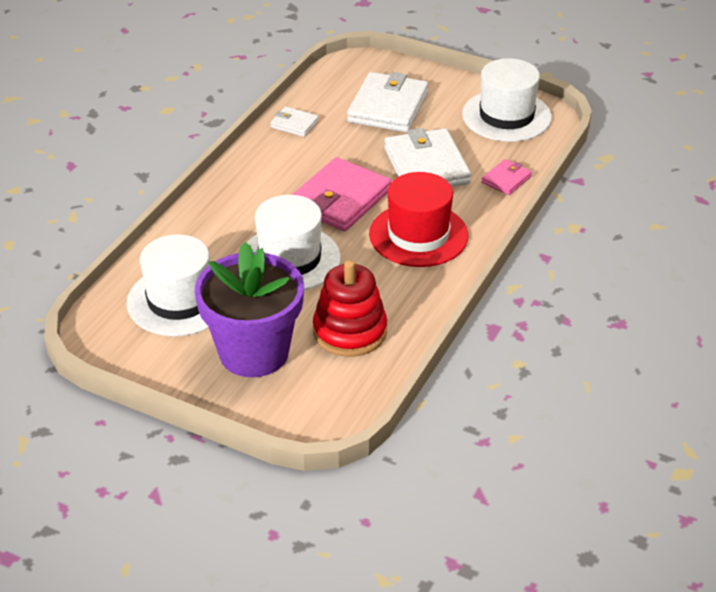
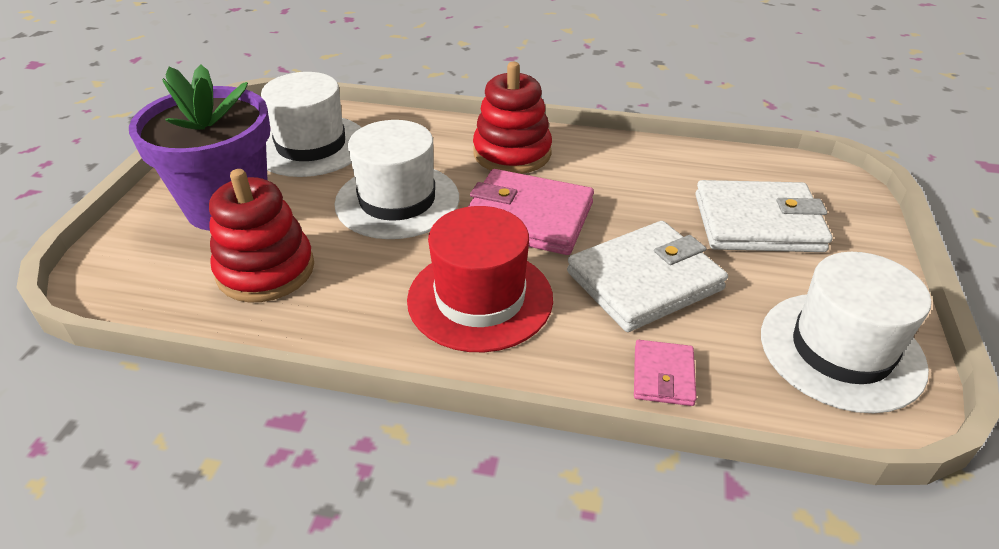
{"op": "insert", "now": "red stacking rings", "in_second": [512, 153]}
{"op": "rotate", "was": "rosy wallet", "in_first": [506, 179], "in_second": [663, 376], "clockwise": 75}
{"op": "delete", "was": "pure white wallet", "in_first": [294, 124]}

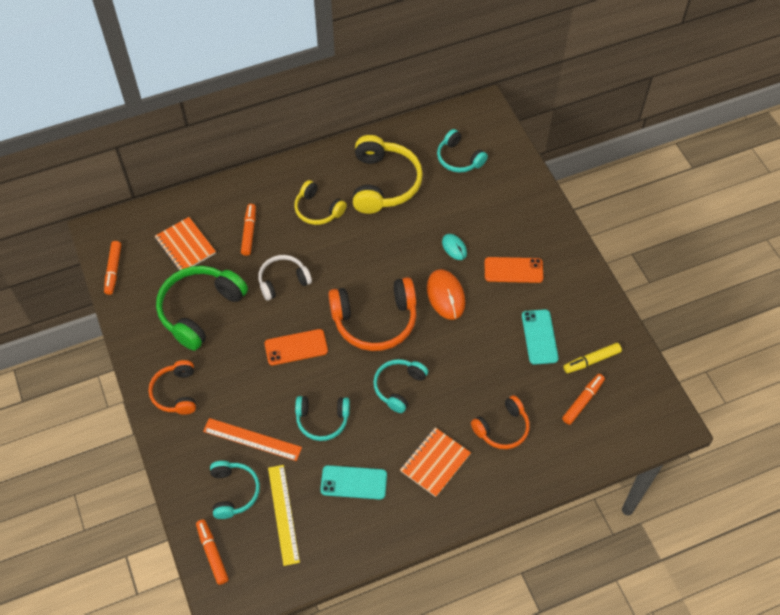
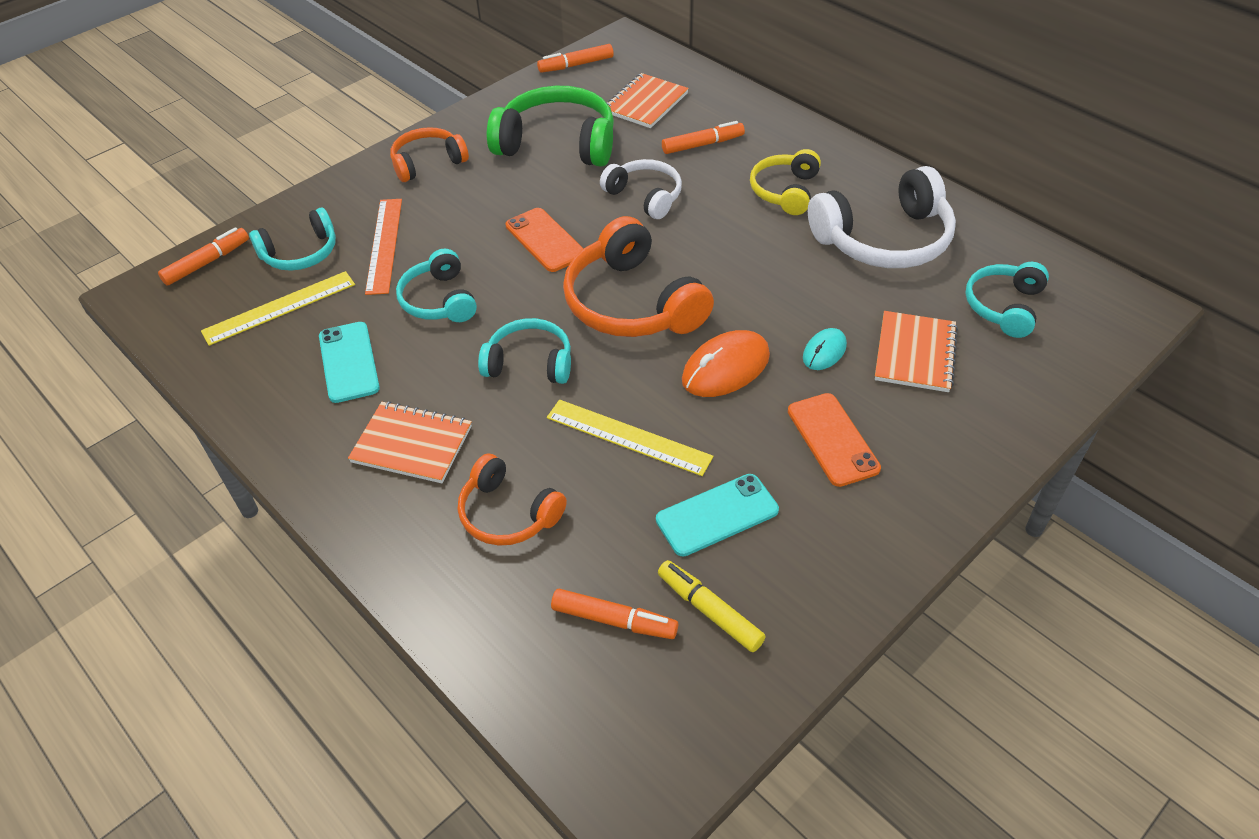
{"op": "insert", "now": "bright yellow measuring stick", "in_second": [628, 437]}
{"op": "recolor", "was": "bright yellow over-ear headphones", "now": "pure white over-ear headphones", "in_first": [383, 183], "in_second": [884, 239]}
{"op": "insert", "now": "bright orange notebook", "in_second": [915, 354]}

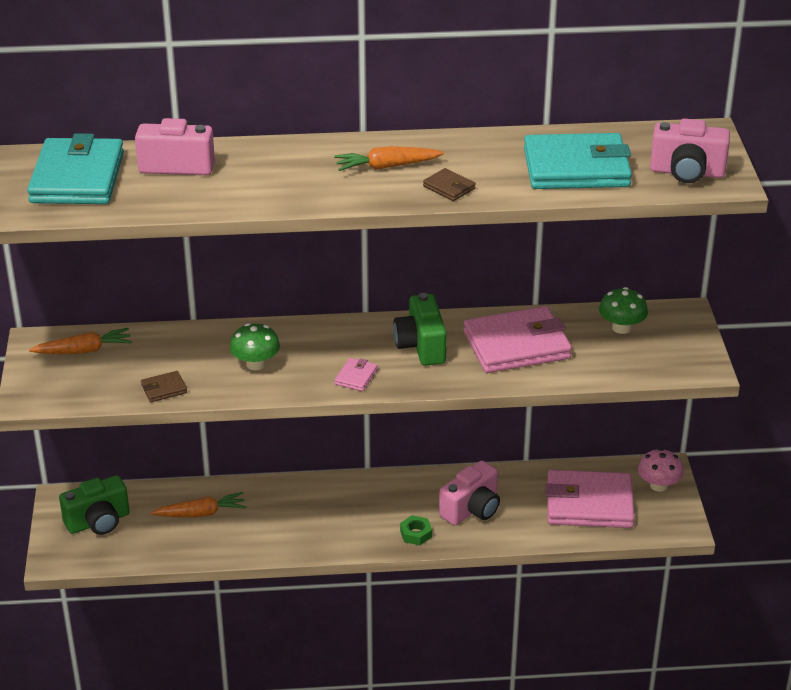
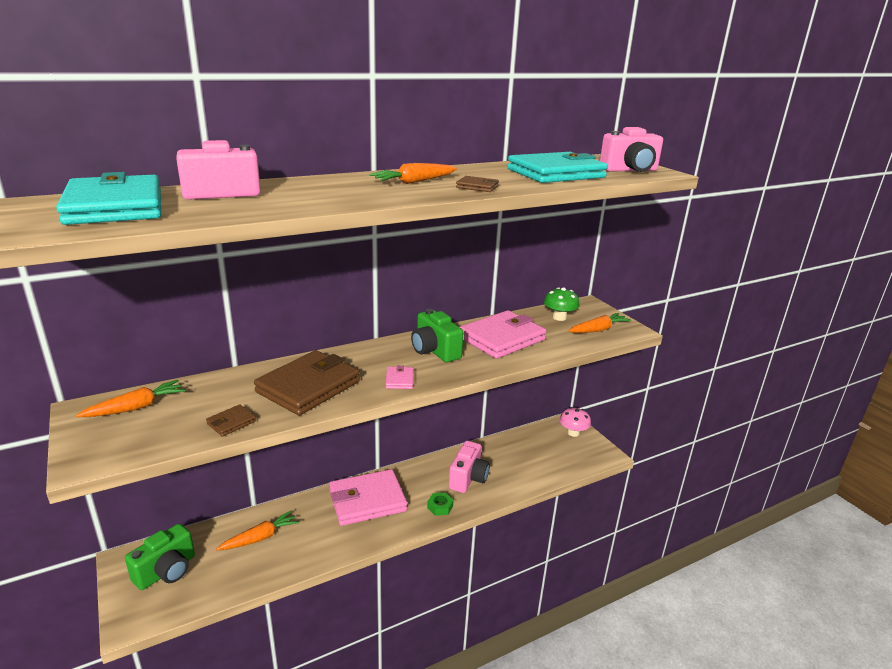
{"op": "replace", "was": "green mushroom", "now": "brown wallet", "in_first": [255, 364], "in_second": [308, 387]}
{"op": "move", "was": "rosy wallet", "in_first": [589, 504], "in_second": [367, 501]}
{"op": "insert", "now": "bright orange root vegetable", "in_second": [598, 330]}

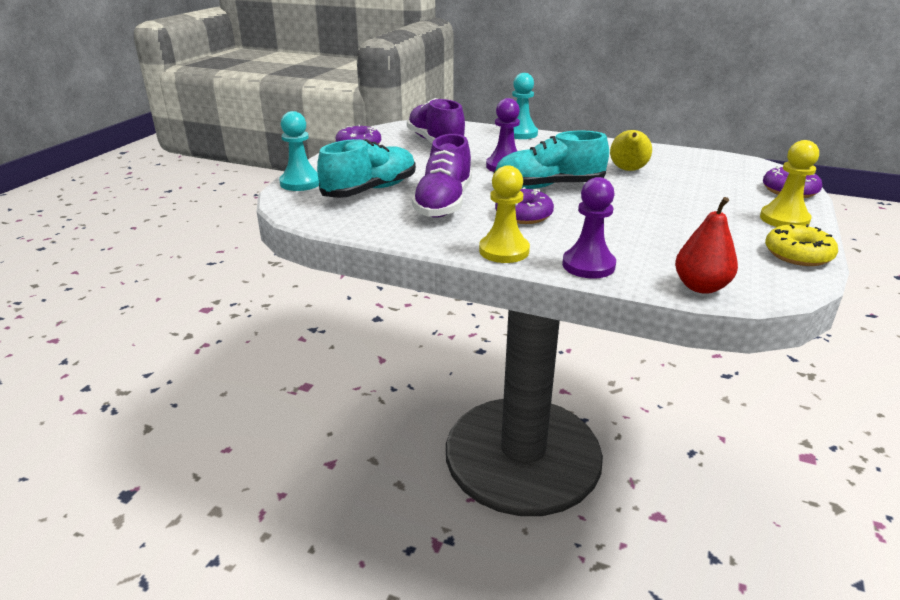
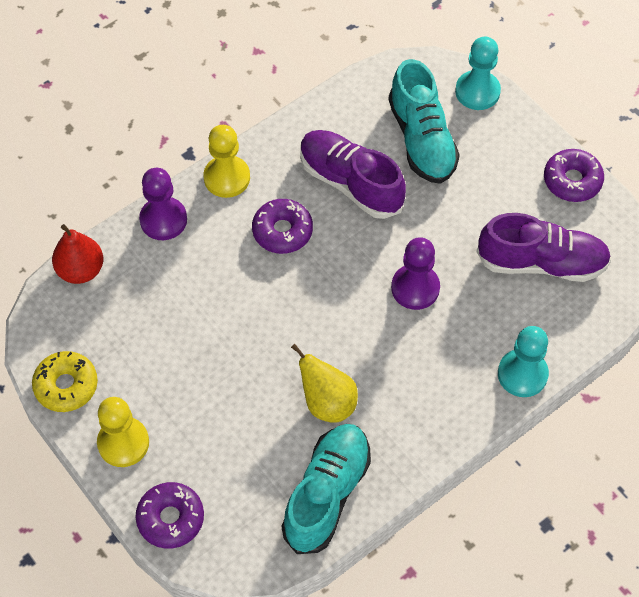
{"op": "move", "was": "teal lace-up shoe", "in_first": [548, 186], "in_second": [327, 494]}

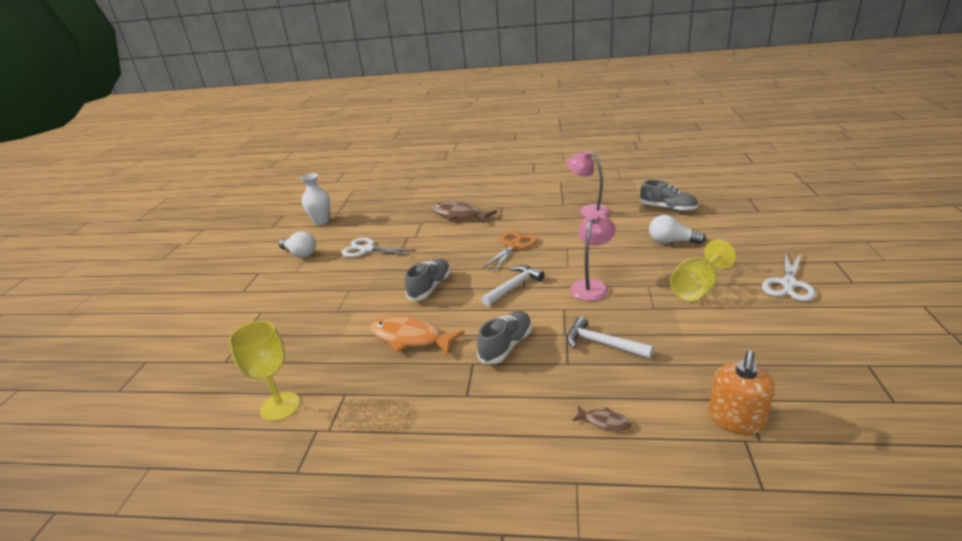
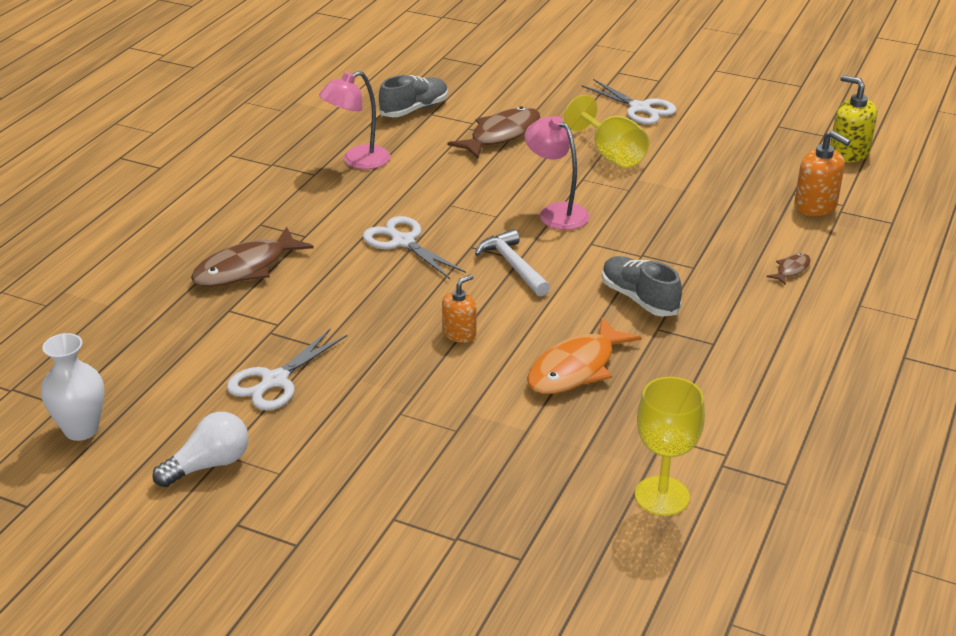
{"op": "recolor", "was": "bright orange shears", "now": "pure white shears", "in_first": [513, 246], "in_second": [403, 242]}
{"op": "replace", "was": "ash-grey lace-up shoe", "now": "bright orange pump bottle", "in_first": [430, 287], "in_second": [459, 333]}
{"op": "replace", "was": "pure white lightbulb", "now": "brown fish", "in_first": [672, 242], "in_second": [501, 135]}
{"op": "insert", "now": "bright yellow pump bottle", "in_second": [849, 153]}
{"op": "delete", "was": "pure white carpenter's hammer", "in_first": [602, 344]}

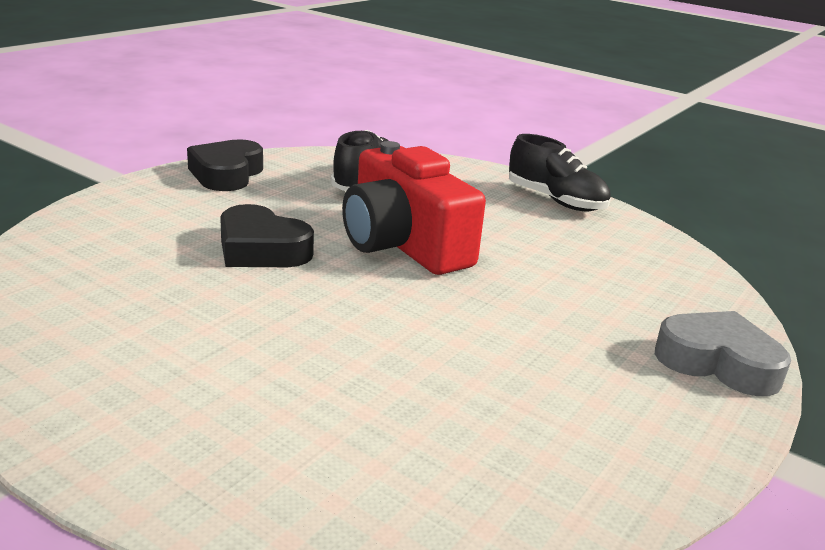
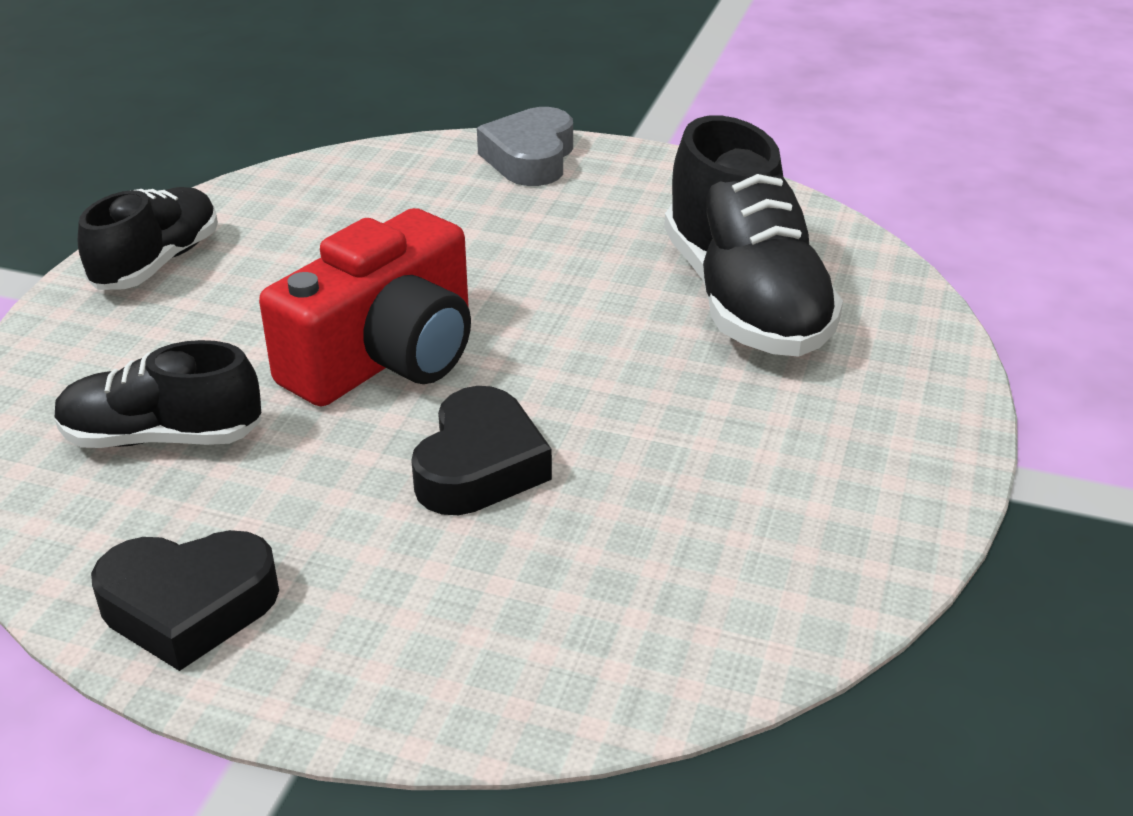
{"op": "insert", "now": "ebony lace-up shoe", "in_second": [744, 300]}

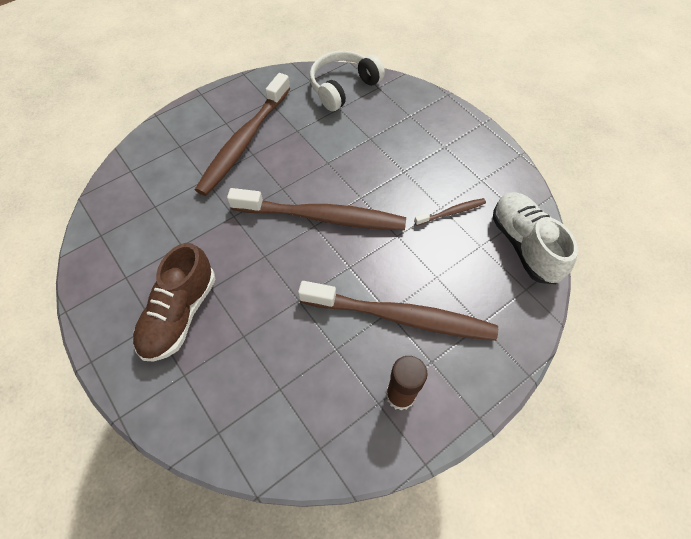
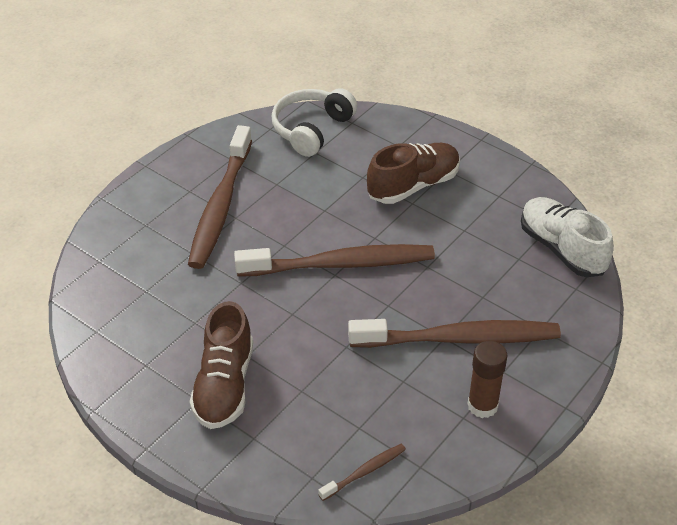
{"op": "move", "was": "brown tooth brush", "in_first": [451, 212], "in_second": [364, 472]}
{"op": "insert", "now": "brown lace-up shoe", "in_second": [413, 185]}

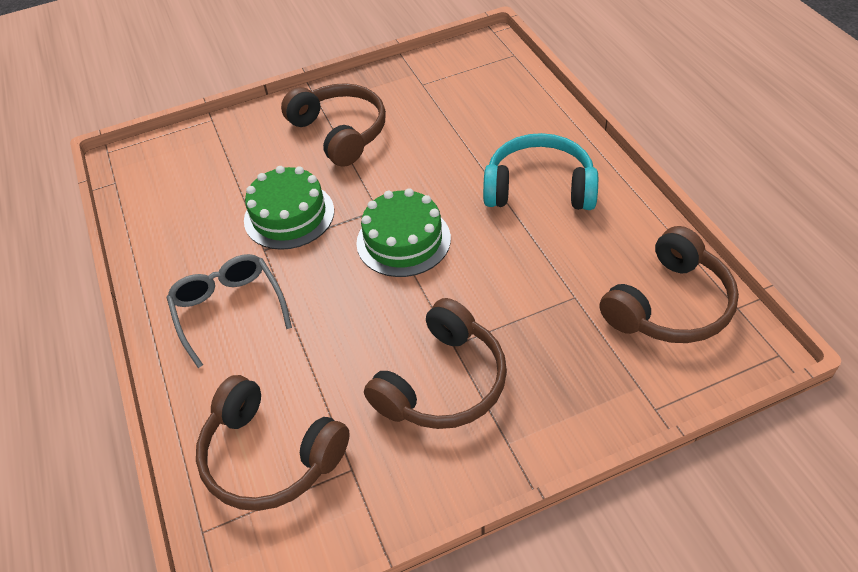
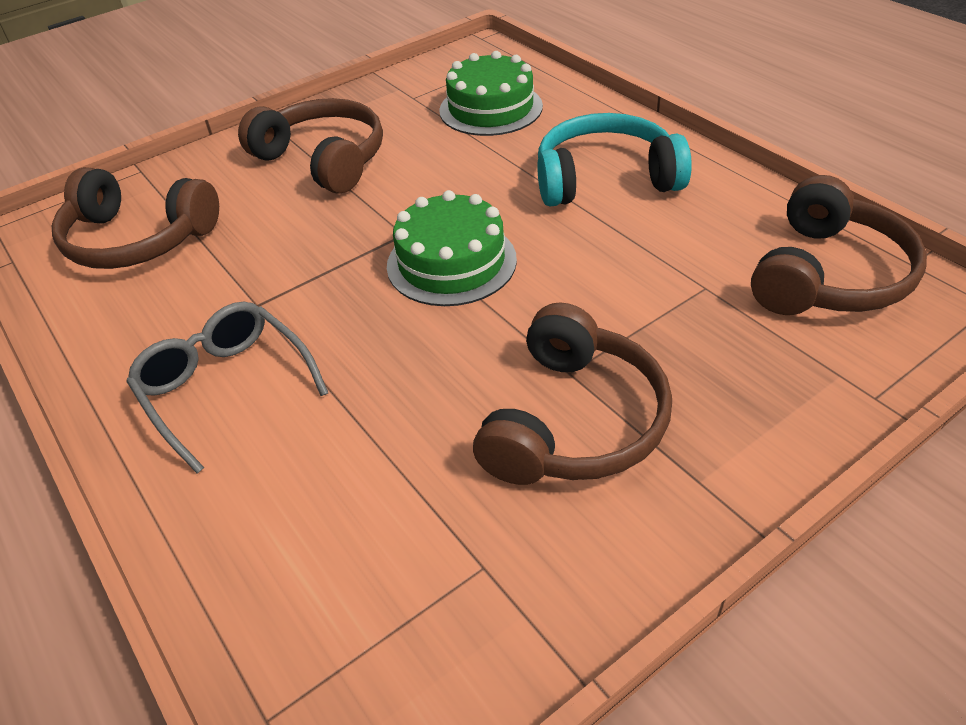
{"op": "move", "was": "brown over-ear headphones", "in_first": [270, 456], "in_second": [138, 239]}
{"op": "move", "was": "green layer cake", "in_first": [289, 215], "in_second": [490, 108]}

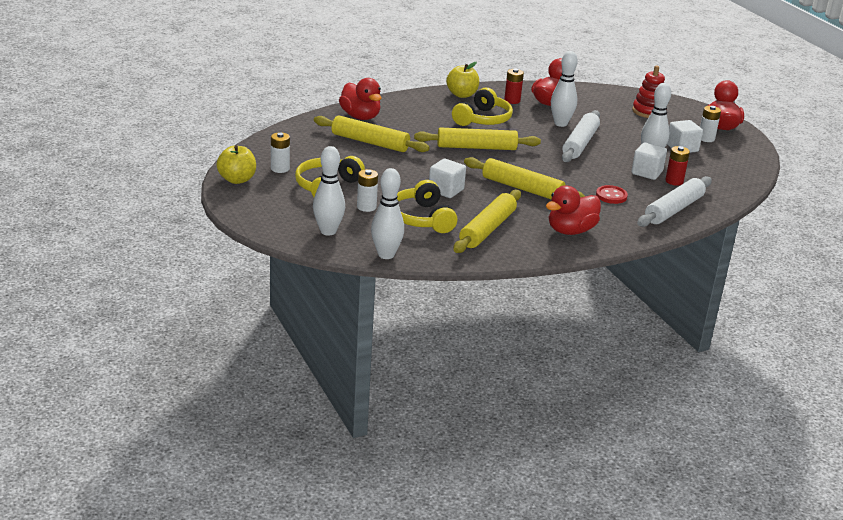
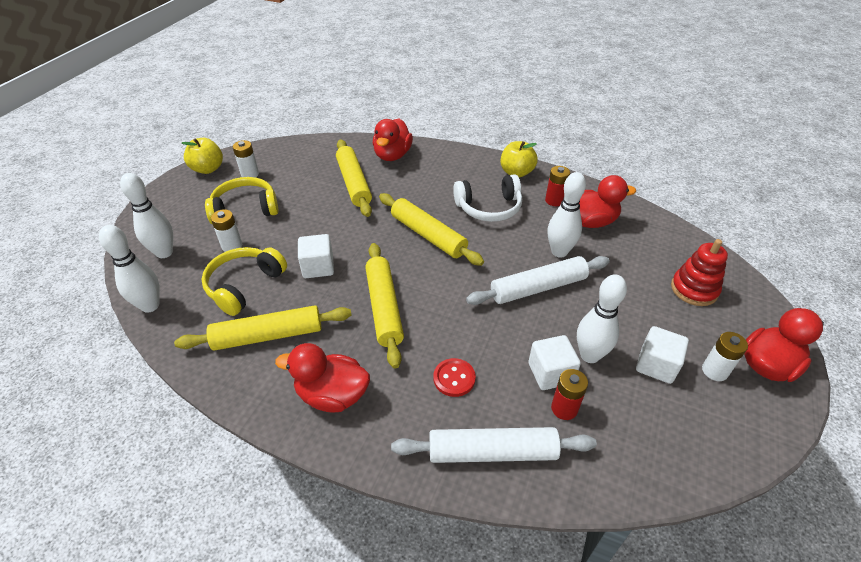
{"op": "recolor", "was": "bright yellow over-ear headphones", "now": "pure white over-ear headphones", "in_first": [483, 119], "in_second": [489, 208]}

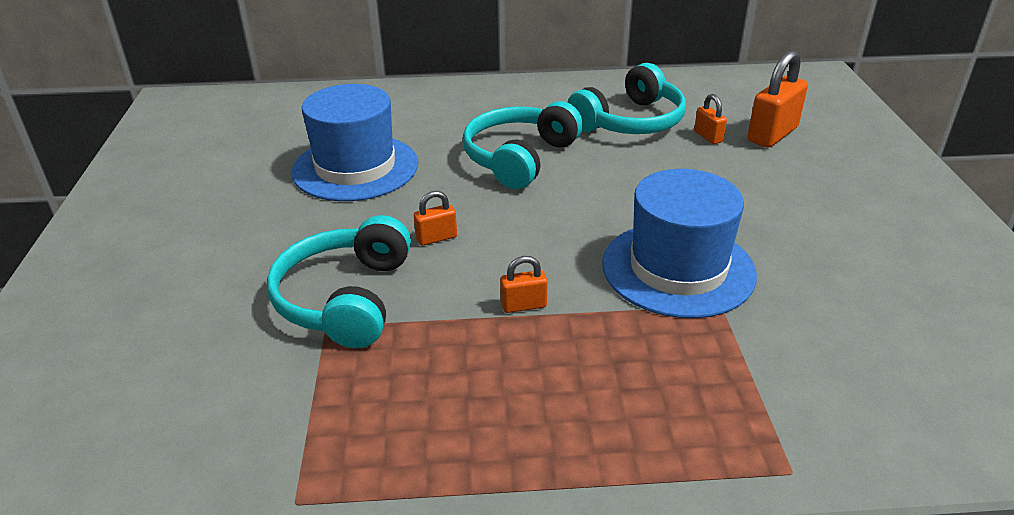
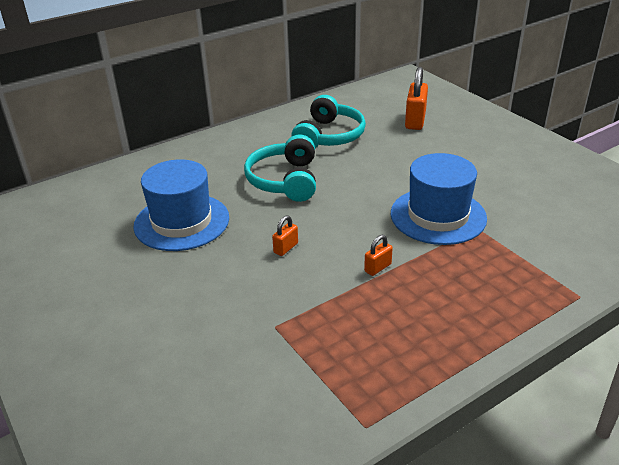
{"op": "delete", "was": "teal over-ear headphones", "in_first": [345, 298]}
{"op": "delete", "was": "bright orange small lock", "in_first": [708, 137]}

